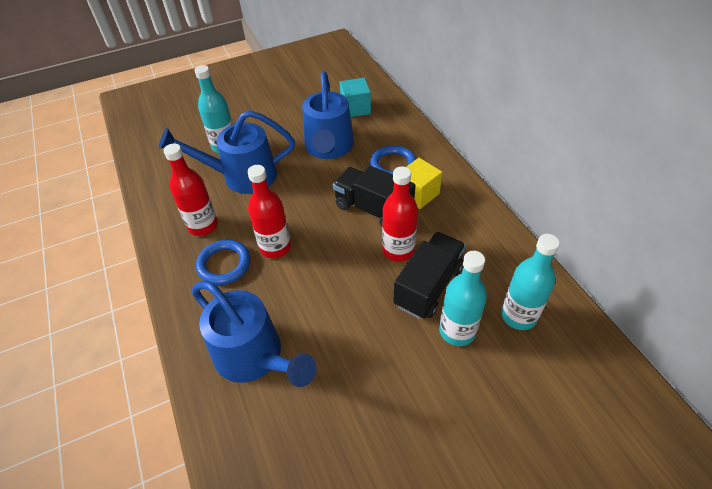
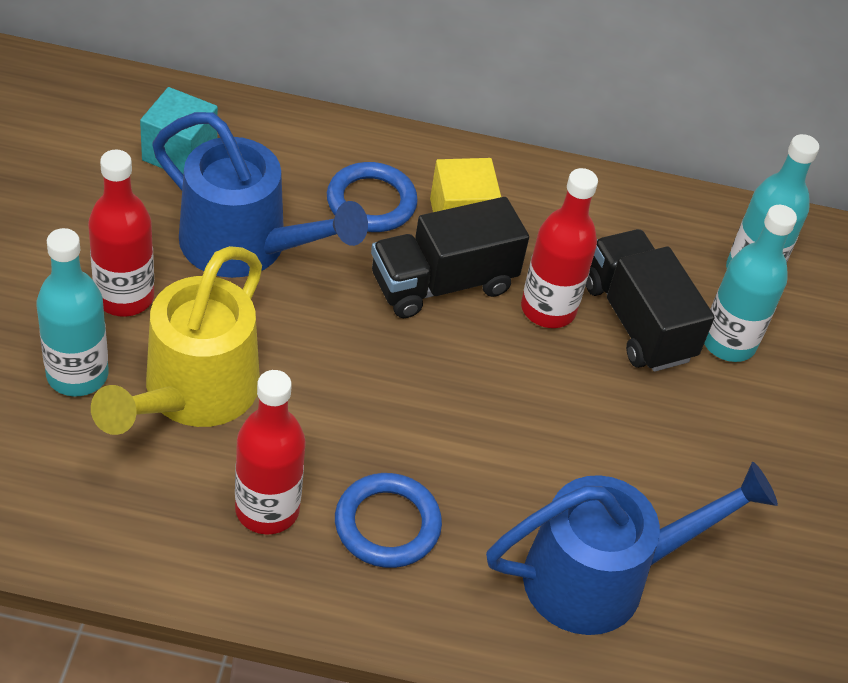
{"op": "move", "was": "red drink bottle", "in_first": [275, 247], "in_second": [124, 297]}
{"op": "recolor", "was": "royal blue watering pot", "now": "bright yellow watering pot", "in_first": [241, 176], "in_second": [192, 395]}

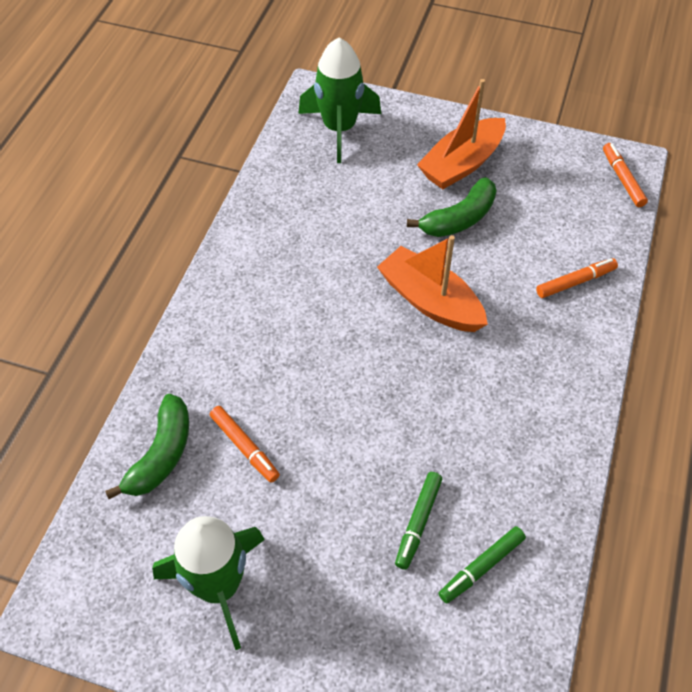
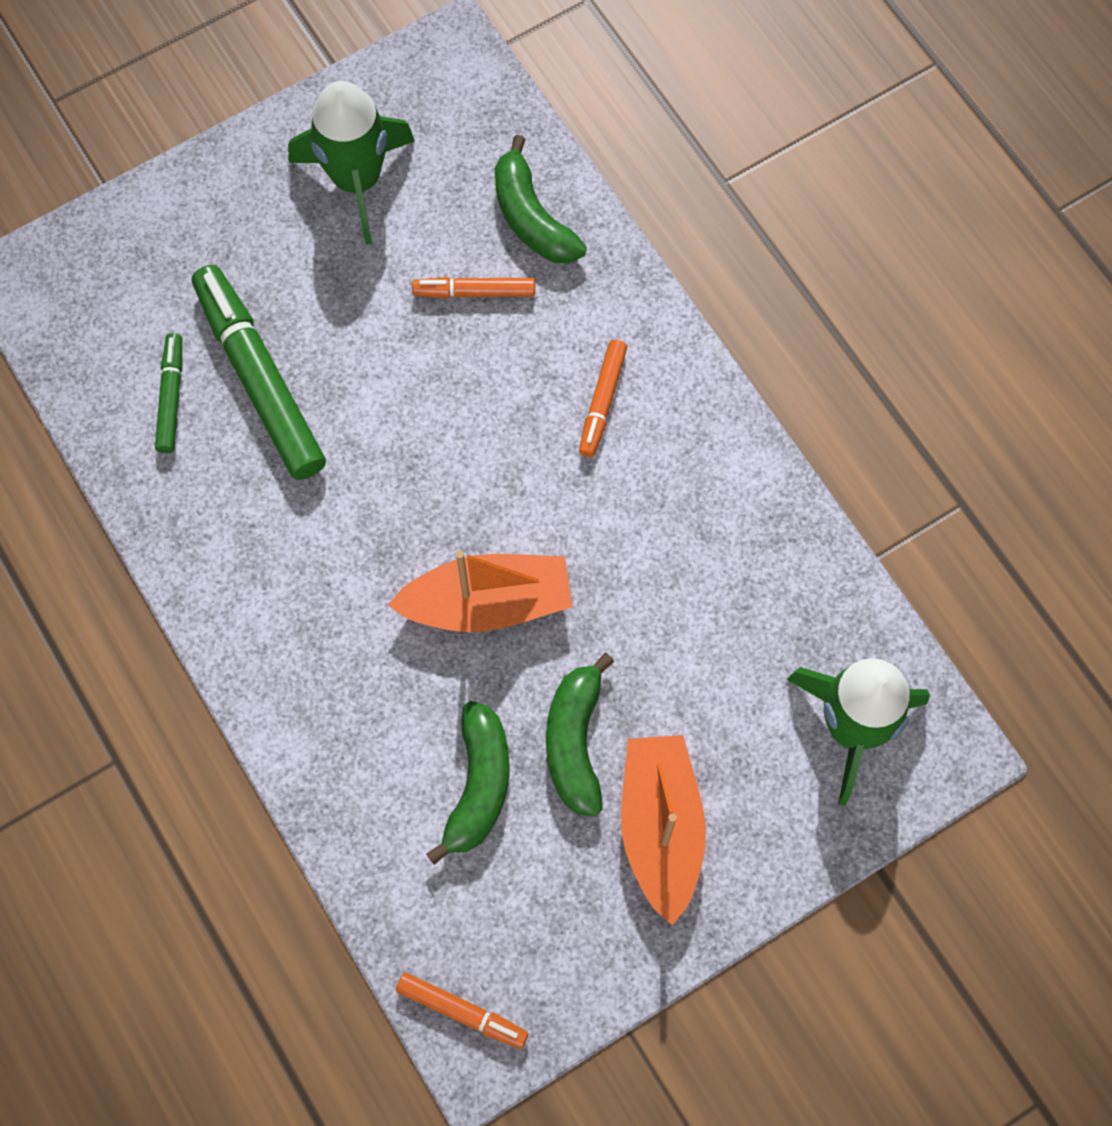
{"op": "resize", "was": "green marker pen", "in_first": [418, 522], "in_second": [260, 380], "ratio": 1.97}
{"op": "insert", "now": "green toy banana", "in_second": [478, 785]}
{"op": "move", "was": "bright orange marker pen", "in_first": [575, 282], "in_second": [602, 401]}

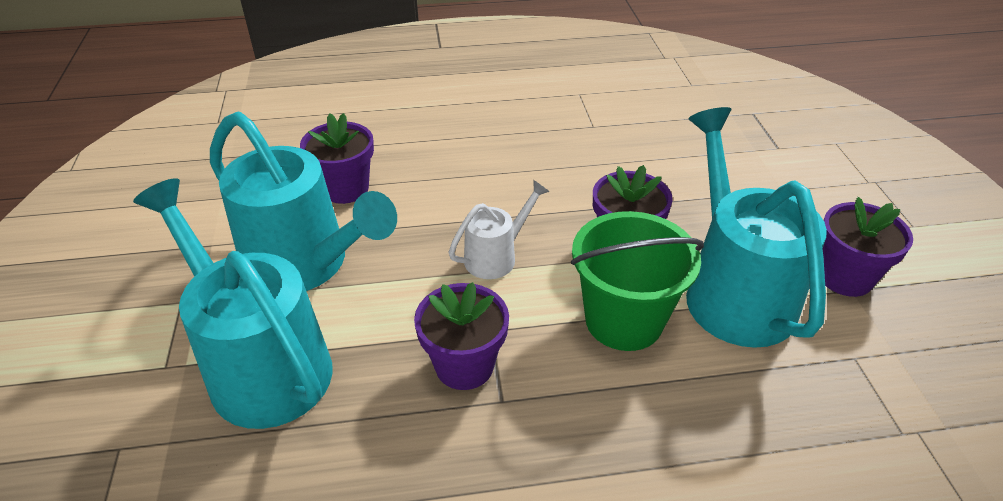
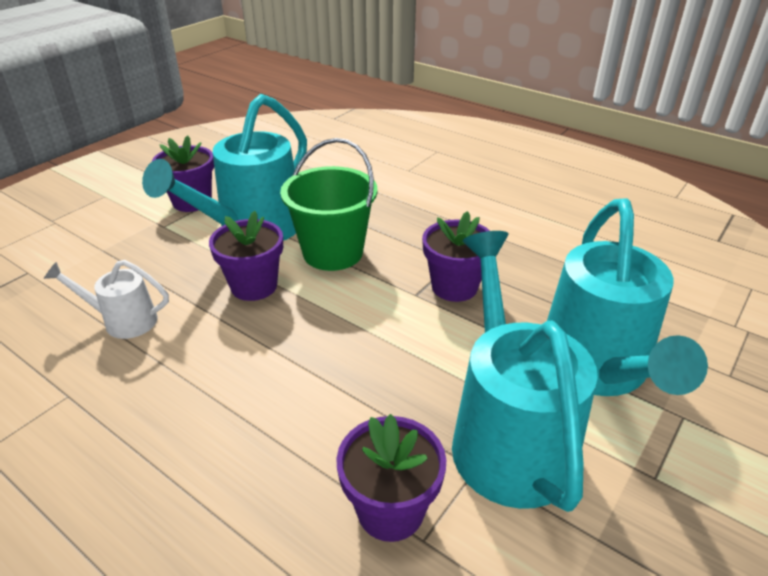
{"op": "move", "was": "pure white watering pot", "in_first": [496, 256], "in_second": [123, 321]}

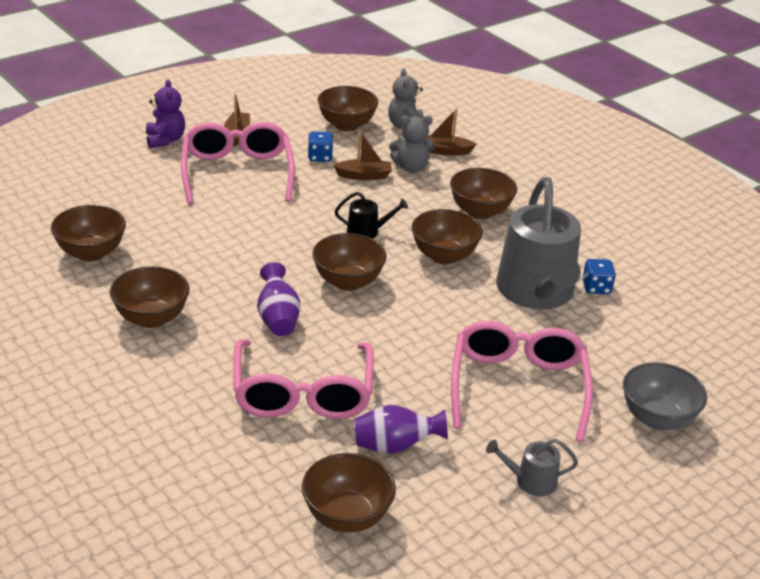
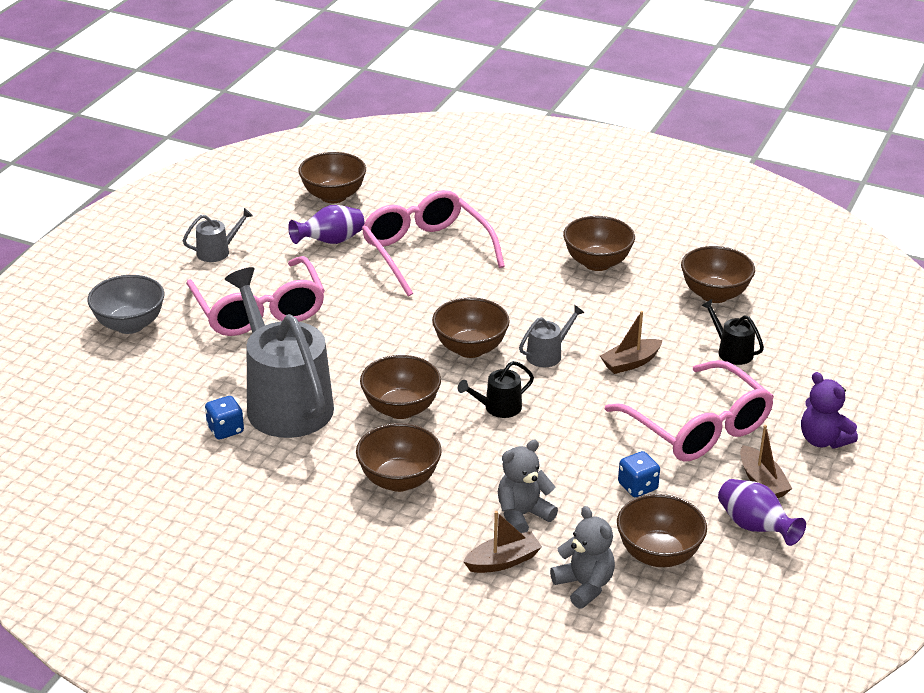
{"op": "insert", "now": "ash-grey watering pot", "in_second": [547, 354]}
{"op": "move", "was": "brown boat", "in_first": [364, 176], "in_second": [630, 363]}
{"op": "insert", "now": "ebony watering pot", "in_second": [731, 351]}
{"op": "move", "was": "purple tall vase", "in_first": [278, 318], "in_second": [755, 527]}

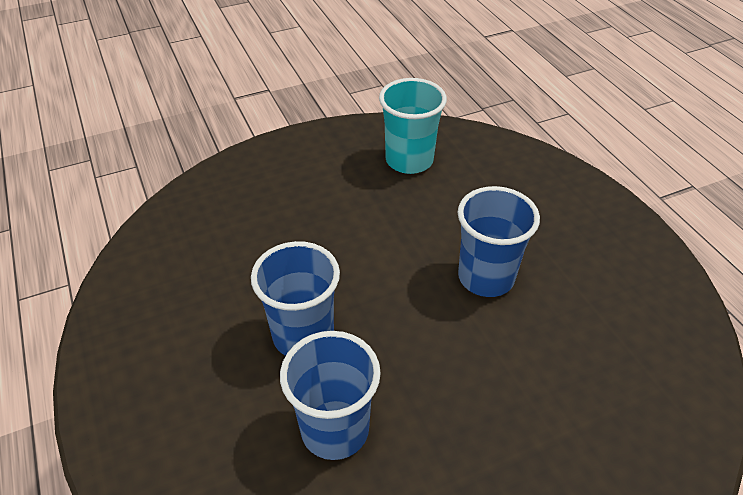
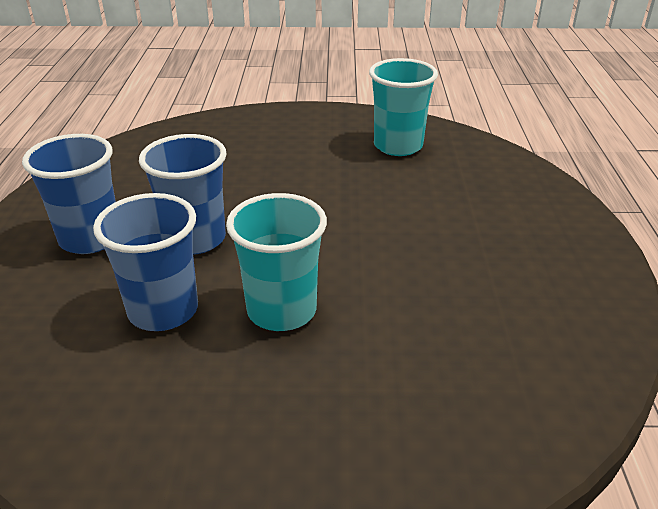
{"op": "move", "was": "royal blue tumbler", "in_first": [486, 277], "in_second": [90, 238]}
{"op": "insert", "now": "teal tumbler", "in_second": [281, 310]}

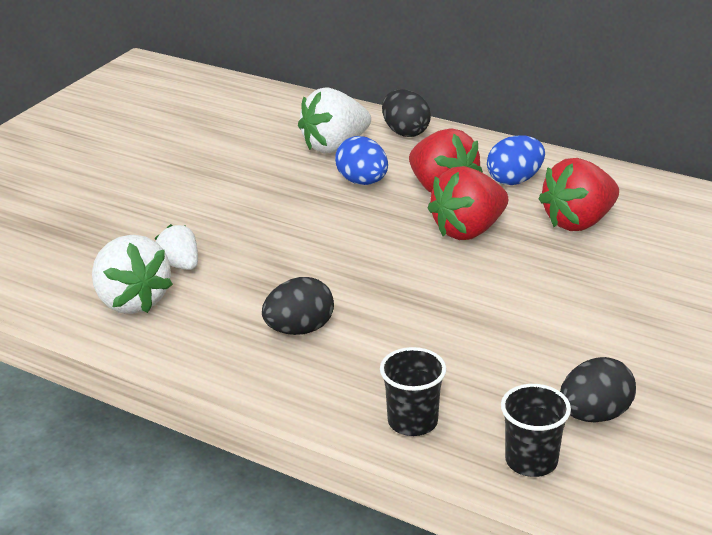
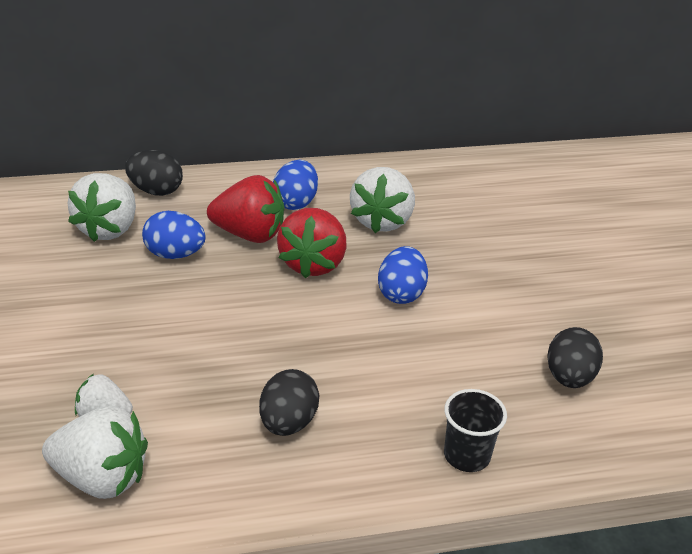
{"op": "recolor", "was": "red strawberry", "now": "pure white strawberry", "in_first": [578, 222], "in_second": [381, 221]}
{"op": "insert", "now": "royal blue egg shape", "in_second": [401, 293]}
{"op": "delete", "was": "ebony tumbler", "in_first": [531, 461]}

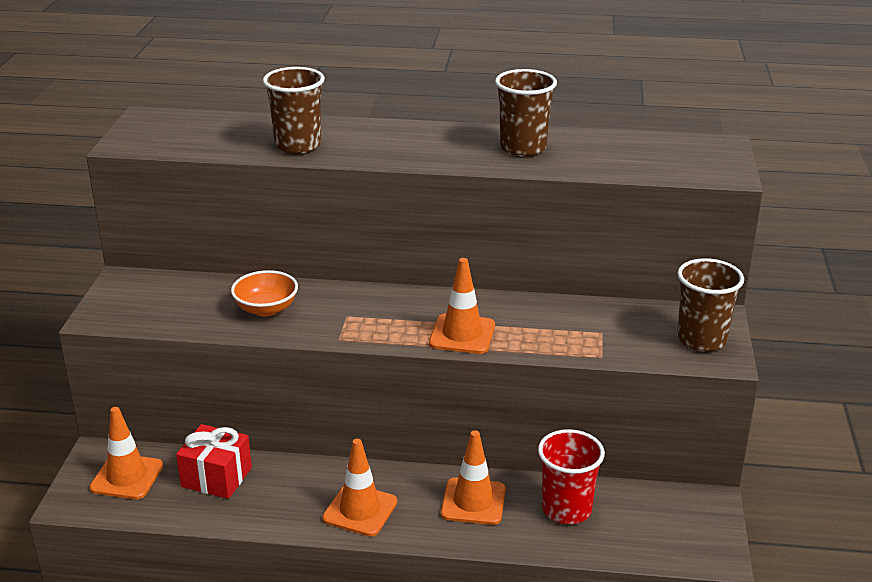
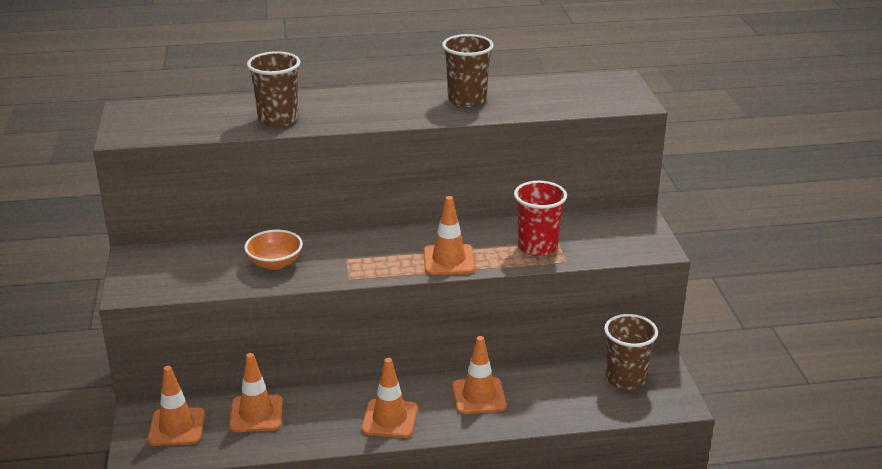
{"op": "replace", "was": "red wrapped gift", "now": "bright orange road cone", "in_first": [216, 477], "in_second": [256, 414]}
{"op": "move", "was": "red tumbler", "in_first": [566, 509], "in_second": [537, 247]}
{"op": "move", "was": "brown tumbler", "in_first": [701, 339], "in_second": [625, 379]}

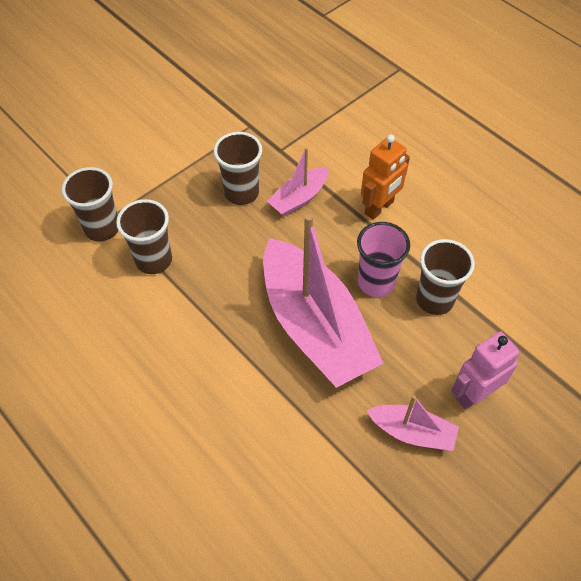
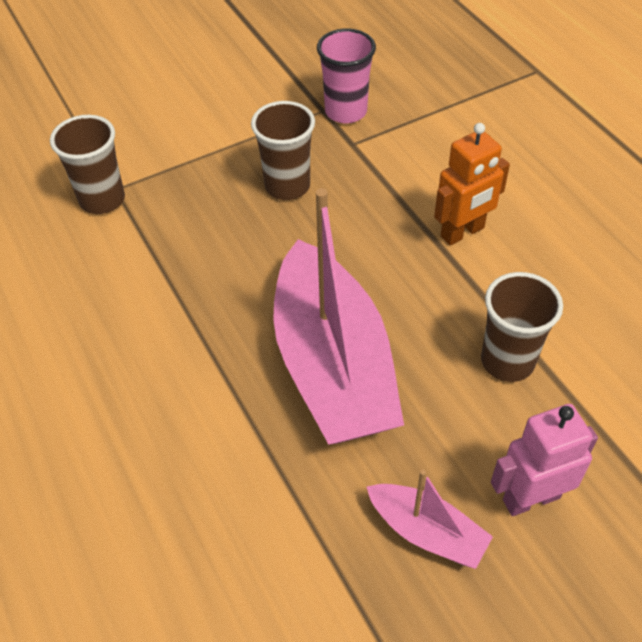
{"op": "move", "was": "rosy tumbler", "in_first": [376, 282], "in_second": [346, 111]}
{"op": "delete", "was": "brown tumbler", "in_first": [154, 260]}
{"op": "delete", "was": "rosy boat", "in_first": [299, 198]}

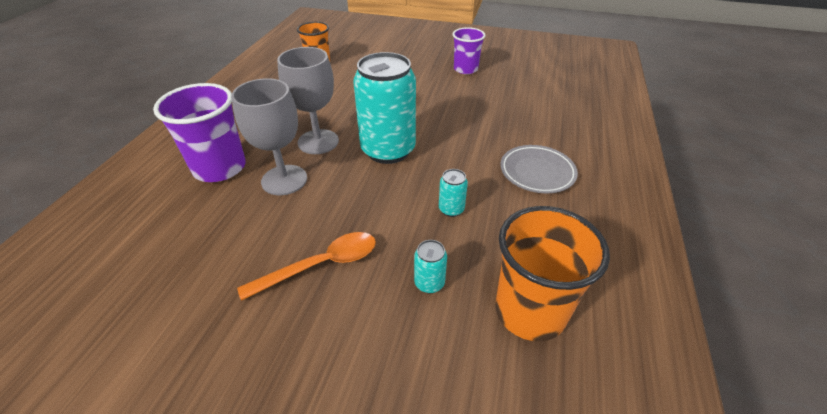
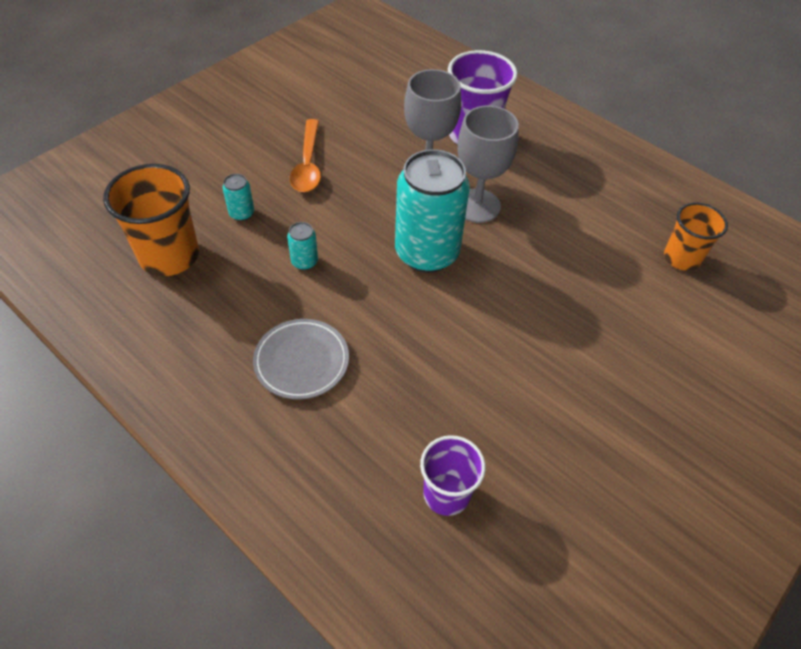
{"op": "move", "was": "purple tumbler", "in_first": [465, 69], "in_second": [446, 494]}

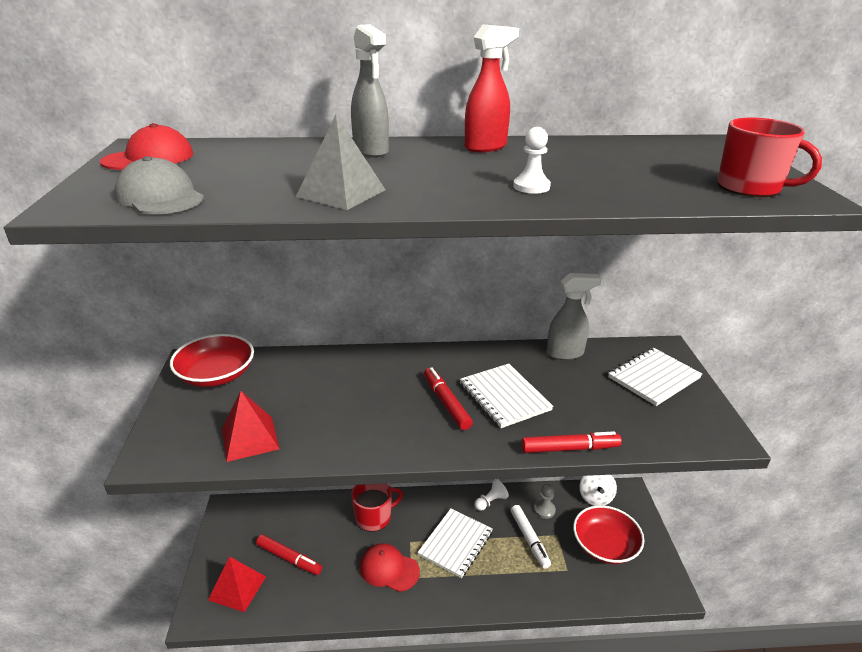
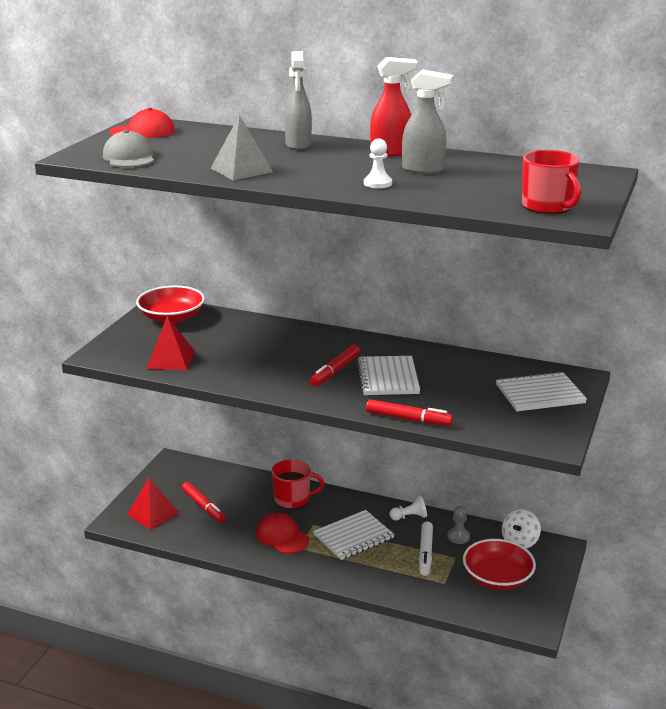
{"op": "rotate", "was": "red marker pen", "in_first": [446, 403], "in_second": [335, 371], "clockwise": -150}
{"op": "move", "was": "ash-grey sprayer", "in_first": [565, 353], "in_second": [423, 170]}

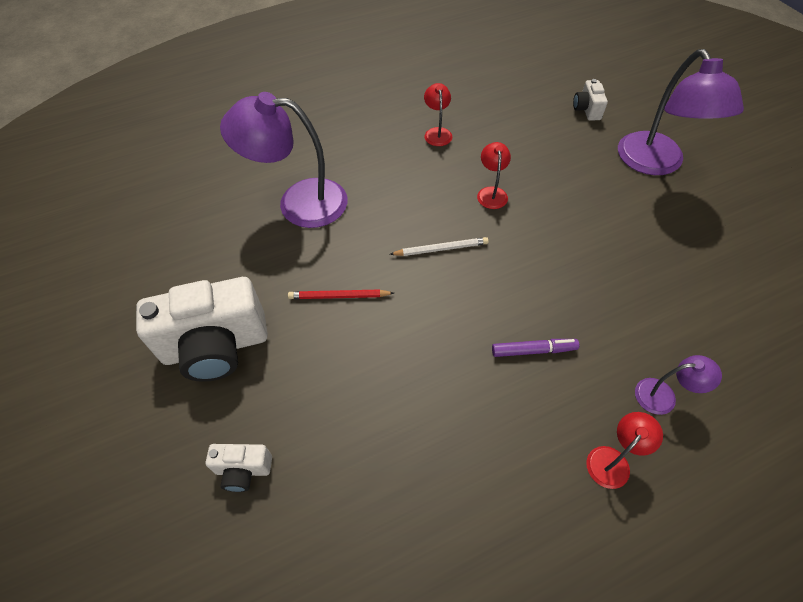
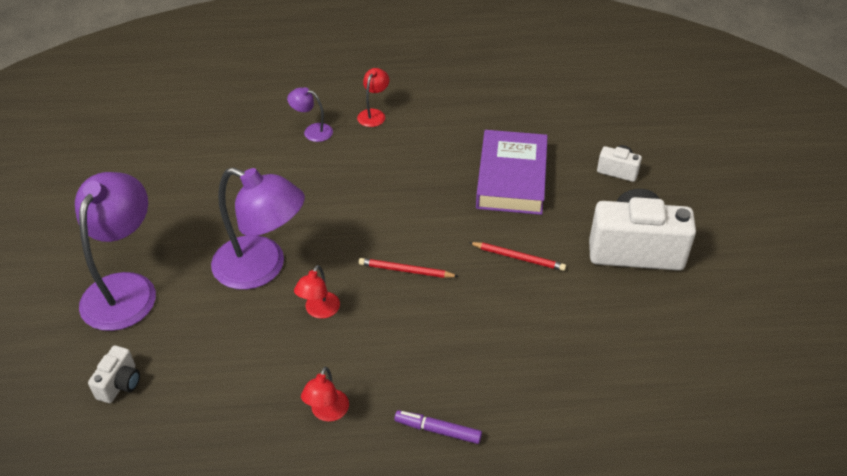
{"op": "move", "was": "purple lamp", "in_first": [298, 202], "in_second": [262, 268]}
{"op": "rotate", "was": "red lamp", "in_first": [613, 460], "in_second": [374, 114], "clockwise": 135}
{"op": "recolor", "was": "pure white lead pencil", "now": "red lead pencil", "in_first": [441, 249], "in_second": [406, 270]}
{"op": "move", "was": "purple marker pen", "in_first": [533, 350], "in_second": [438, 430]}
{"op": "insert", "now": "purple book", "in_second": [511, 178]}

